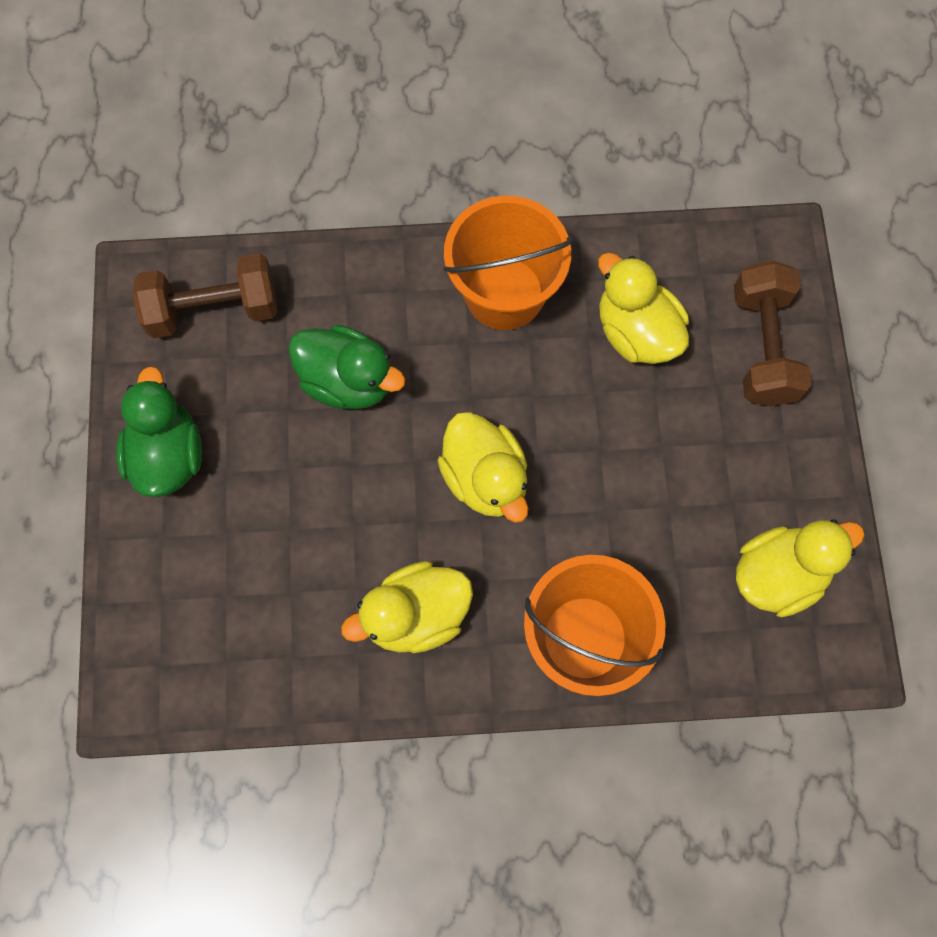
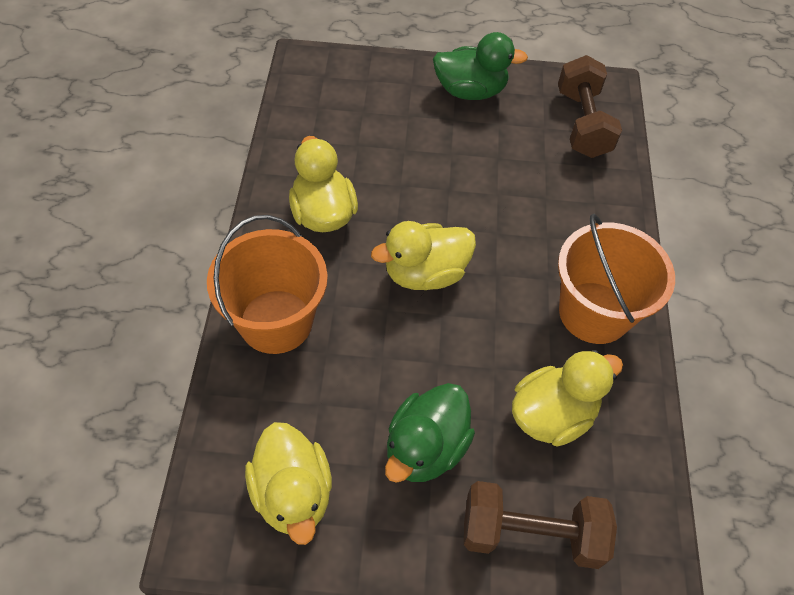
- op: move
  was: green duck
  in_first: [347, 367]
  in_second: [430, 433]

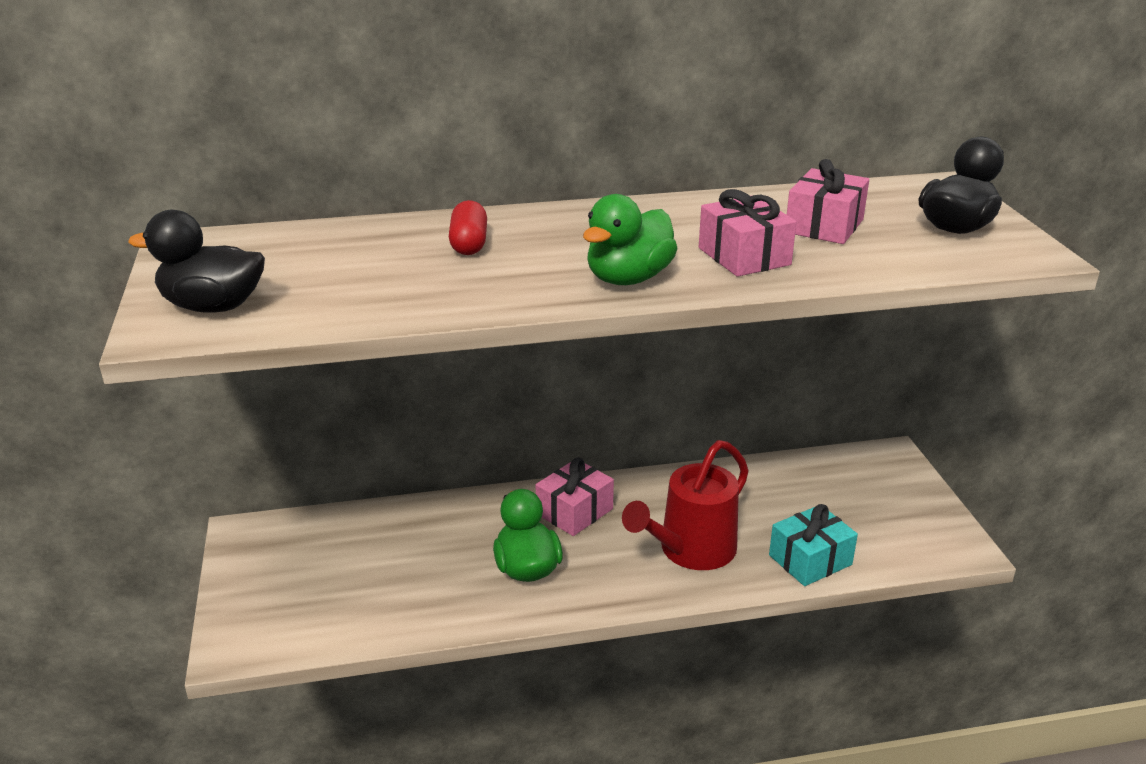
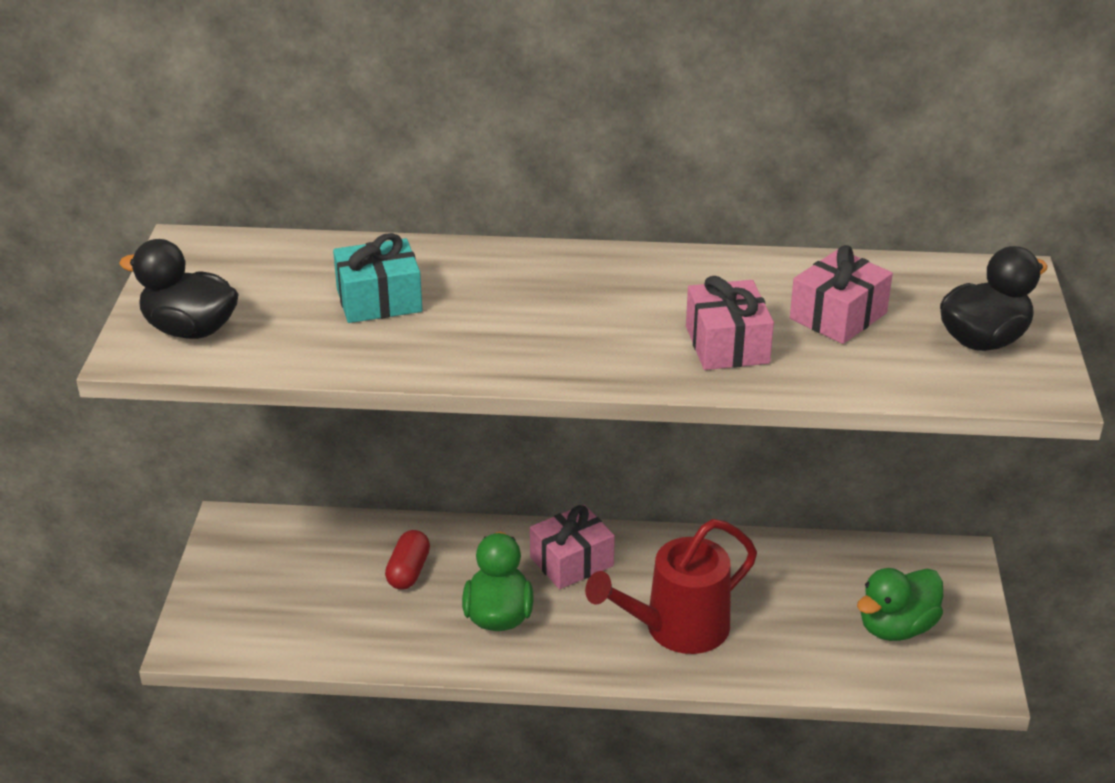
- op: move
  was: turquoise gift
  in_first: [813, 545]
  in_second: [377, 278]
- op: move
  was: red capsule
  in_first: [468, 227]
  in_second: [407, 560]
- op: move
  was: green duck
  in_first: [630, 239]
  in_second: [900, 604]

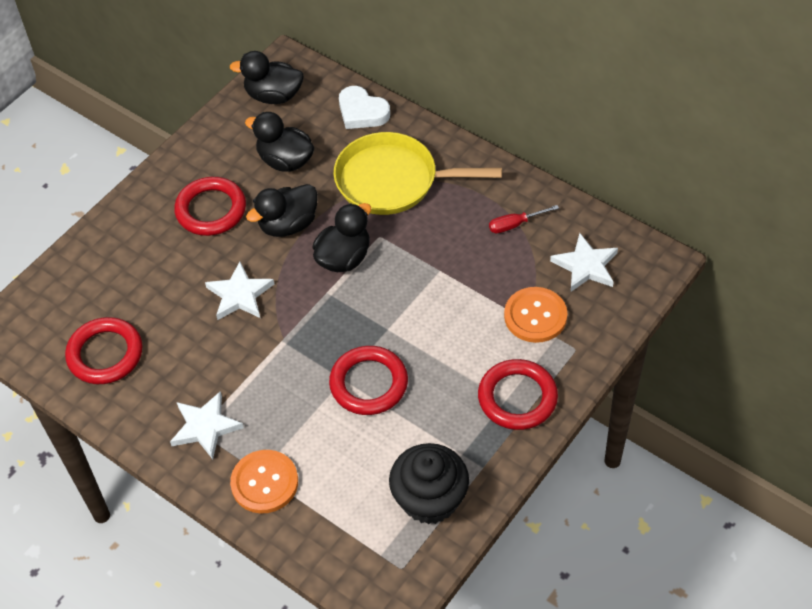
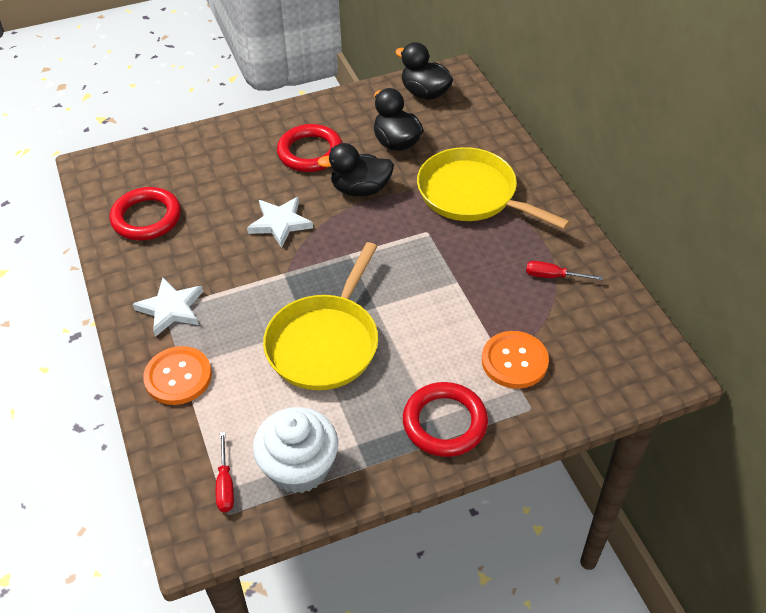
- op: insert
  now: red screwdriver
  in_second: [225, 472]
- op: recolor
  was: black cupcake
  now: white cupcake
  in_first: [429, 483]
  in_second: [295, 450]
- op: replace
  was: red ring
  now: yellow pan
  in_first: [368, 380]
  in_second: [320, 316]
- op: delete
  was: black duck
  in_first: [341, 237]
- op: delete
  was: white heart
  in_first: [364, 107]
- op: delete
  was: white star
  in_first: [584, 262]

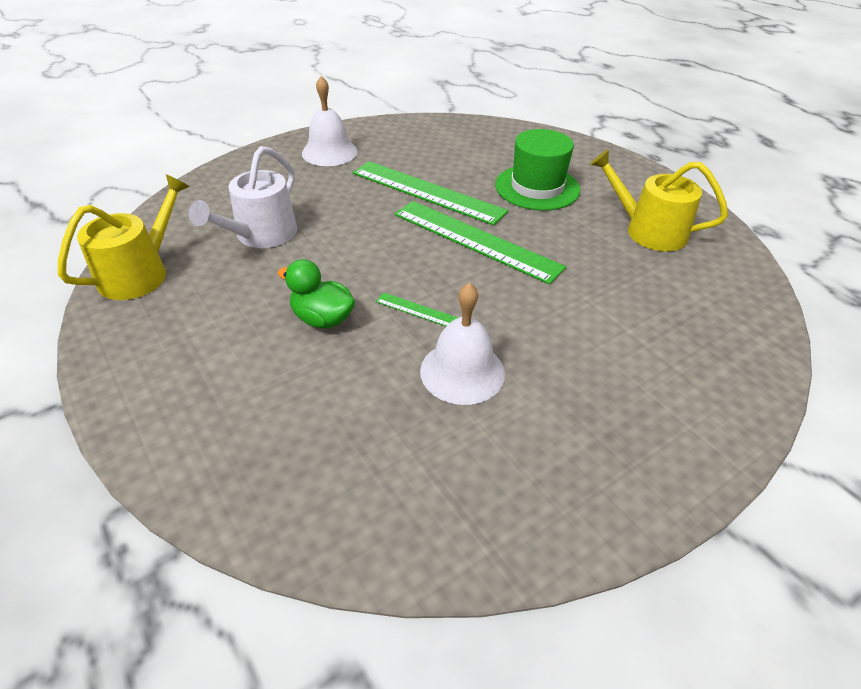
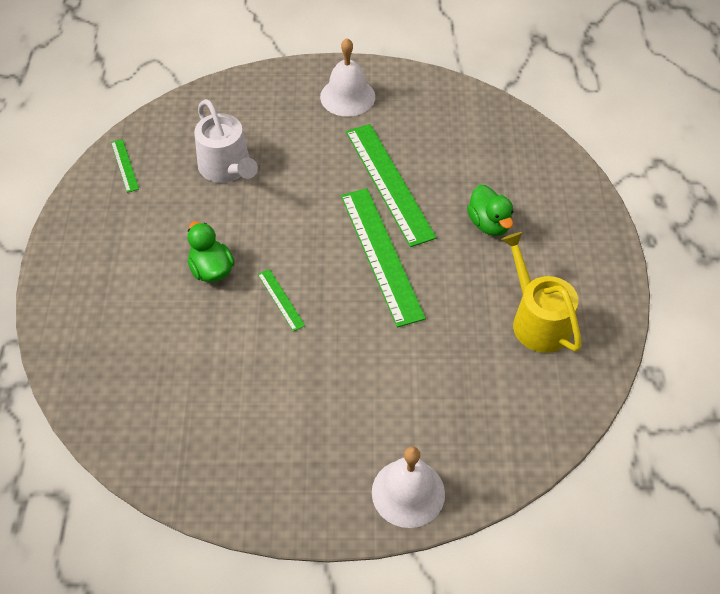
- op: replace
  was: yellow watering can
  now: green ruler
  in_first: [124, 237]
  in_second: [125, 166]
- op: rotate
  was: white watering can
  in_first: [243, 197]
  in_second: [226, 141]
  clockwise: -90
- op: move
  was: white bell
  in_first: [462, 344]
  in_second: [408, 487]
- op: replace
  was: green hat
  now: green duck
  in_first: [537, 170]
  in_second: [490, 210]

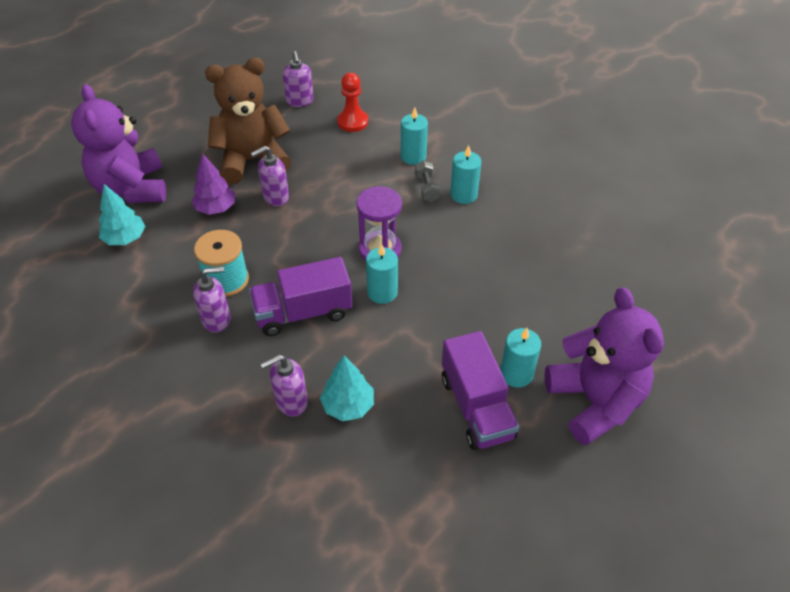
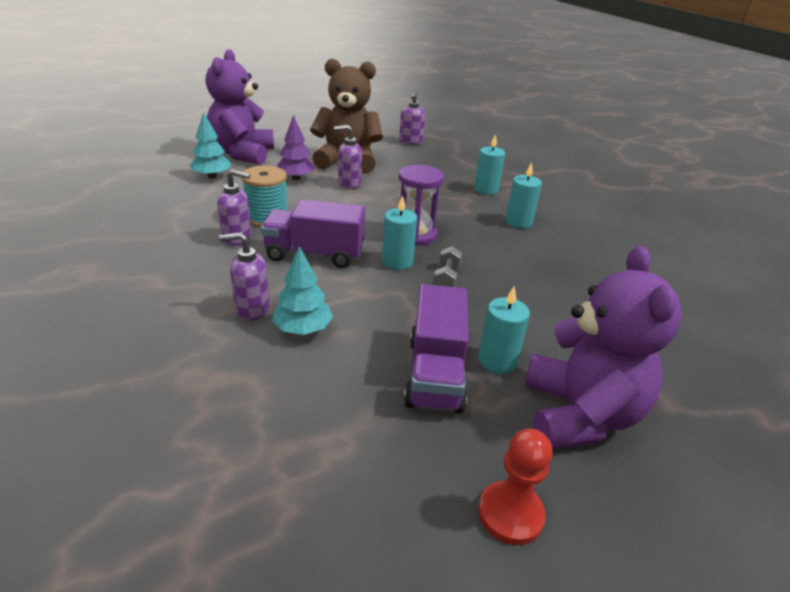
- op: move
  was: grey dumbbell
  in_first: [427, 181]
  in_second: [447, 266]
- op: move
  was: red pawn
  in_first: [352, 102]
  in_second: [515, 487]

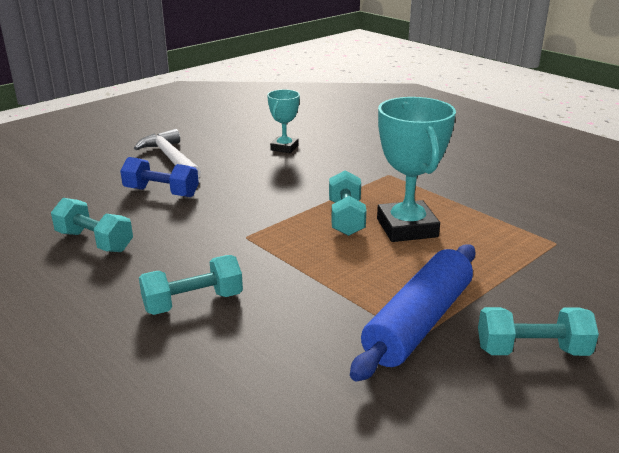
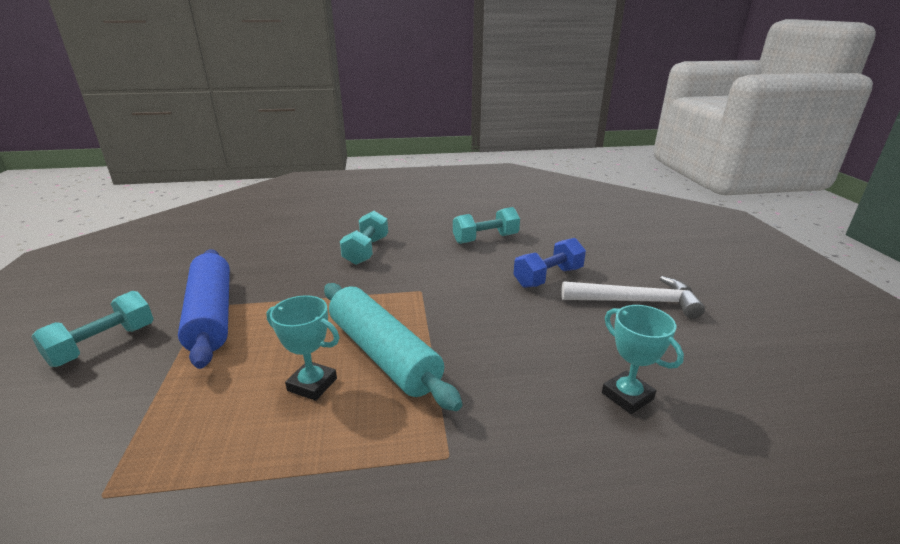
- op: resize
  was: turquoise trophy
  in_first: [416, 169]
  in_second: [302, 348]
  ratio: 0.56
- op: replace
  was: turquoise dumbbell
  now: turquoise rolling pin
  in_first: [348, 203]
  in_second: [393, 347]

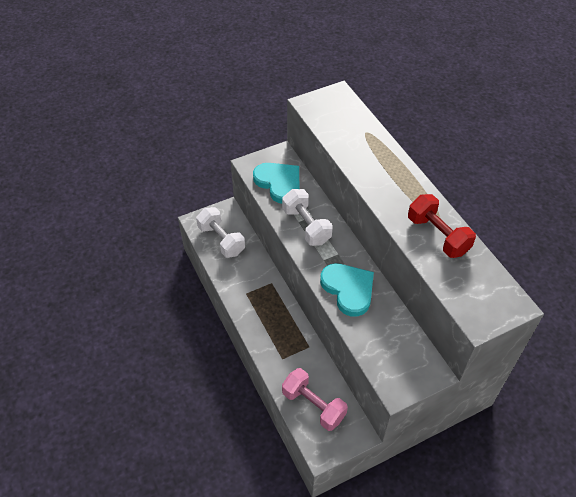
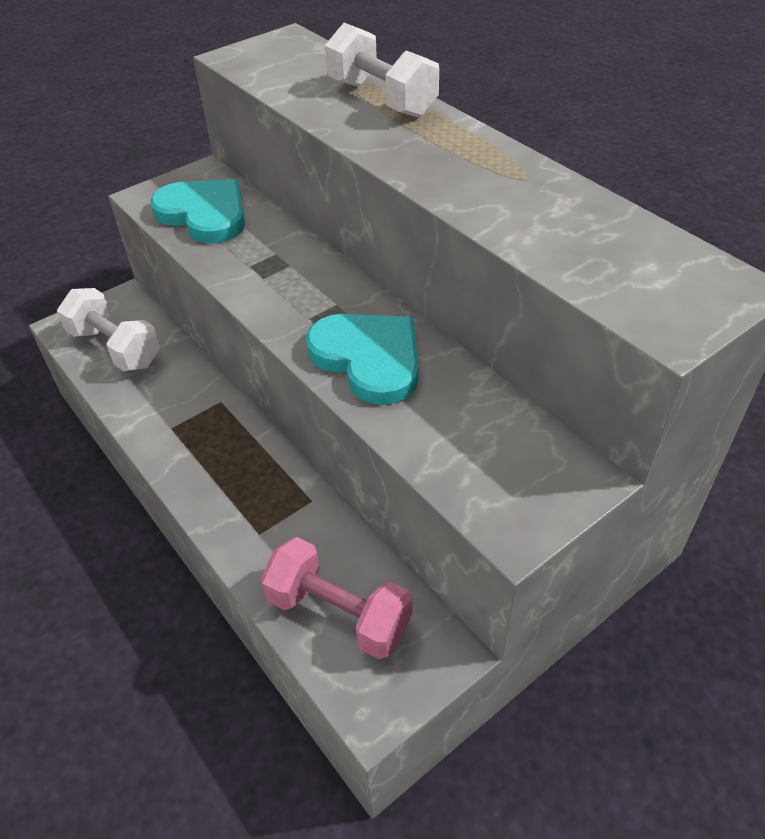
- op: move
  was: white dumbbell
  in_first: [307, 217]
  in_second: [382, 70]
- op: delete
  was: red dumbbell
  in_first: [442, 226]

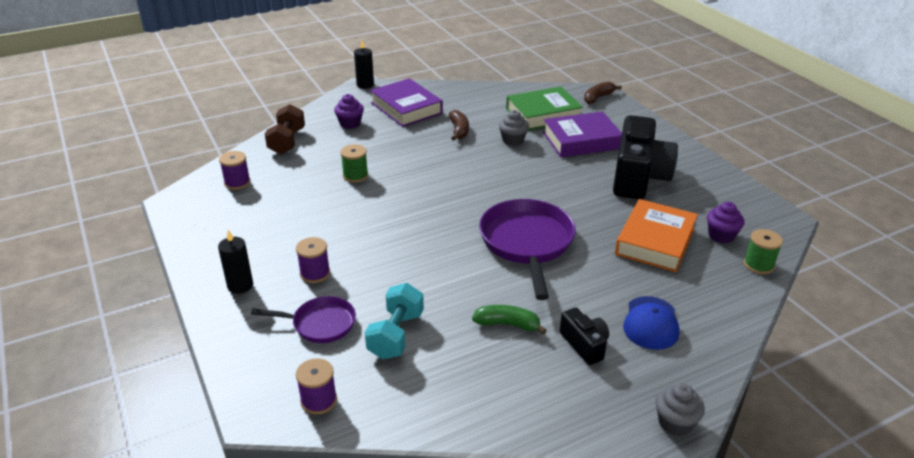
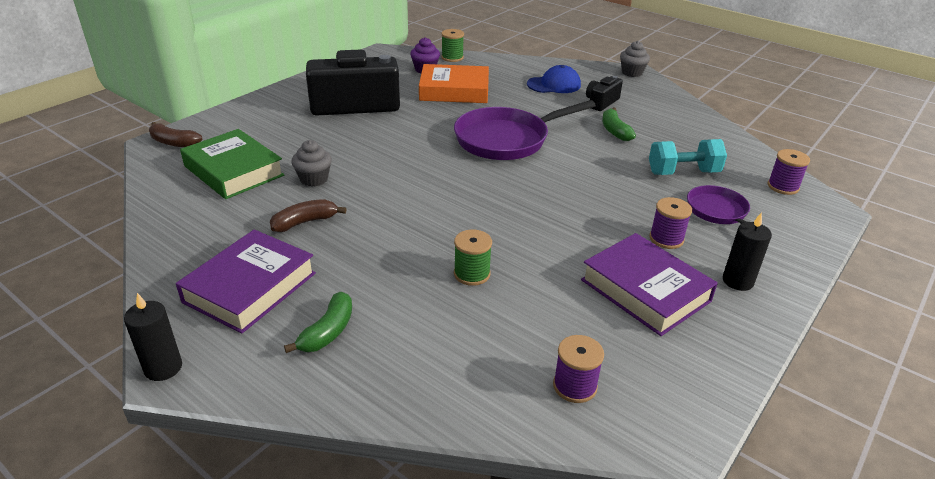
- op: replace
  was: purple cupcake
  now: green banana
  in_first: [349, 111]
  in_second: [318, 322]
- op: move
  was: purple book
  in_first: [582, 134]
  in_second: [649, 284]
- op: delete
  was: brown dumbbell
  in_first: [285, 129]

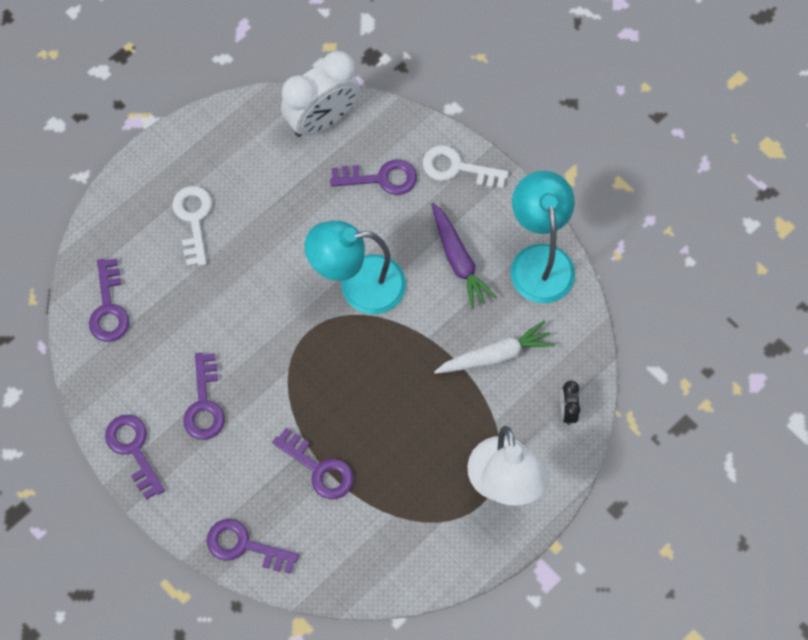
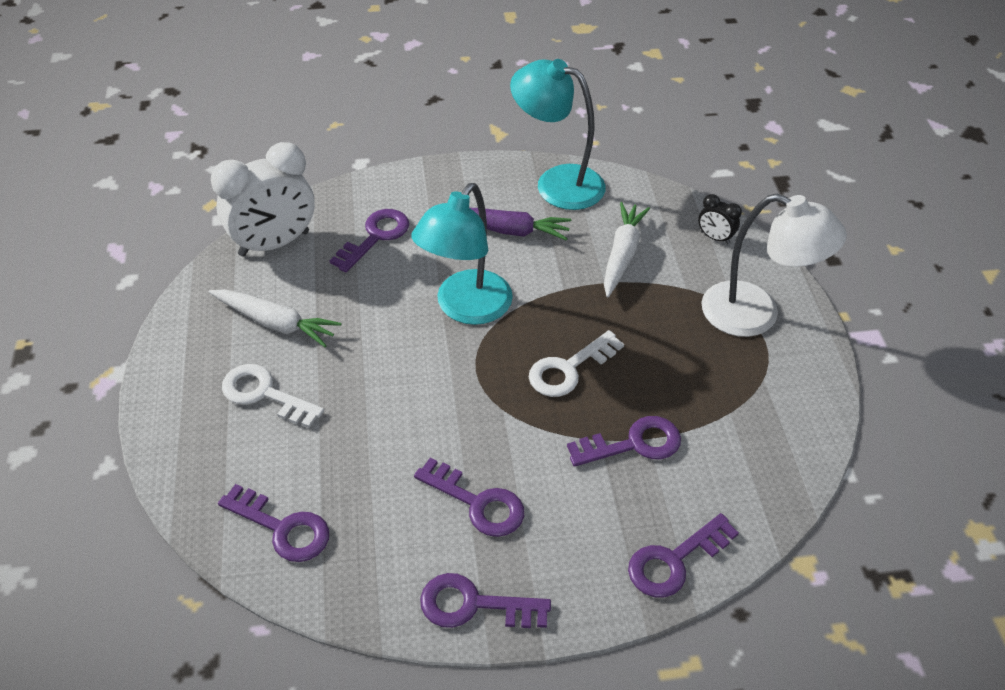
- op: insert
  now: white carrot
  in_second: [275, 318]
- op: rotate
  was: white clock
  in_first: [320, 94]
  in_second: [263, 199]
  clockwise: 60
- op: move
  was: white key
  in_first: [466, 167]
  in_second: [576, 363]

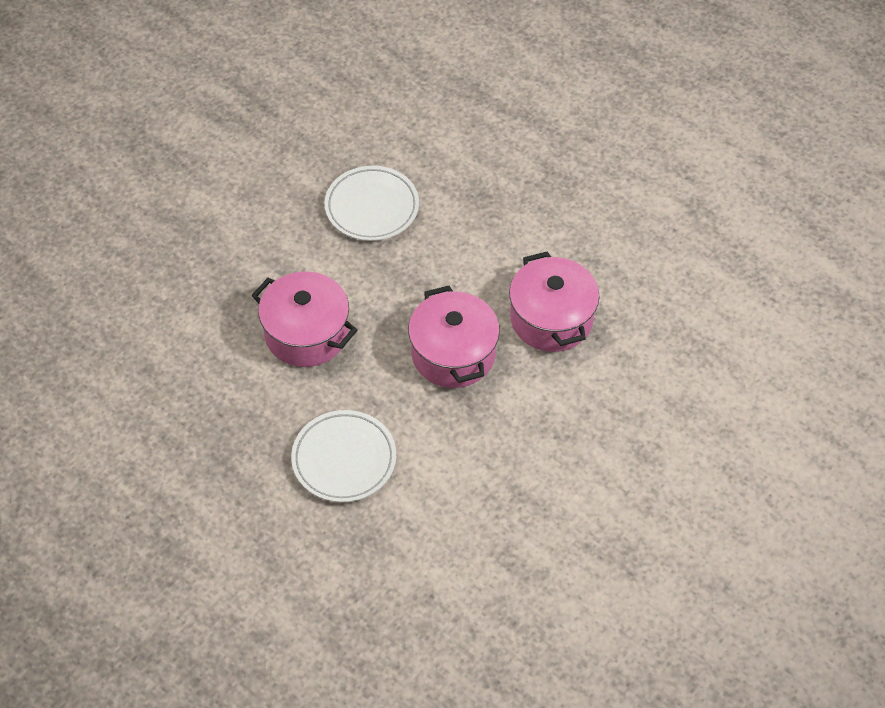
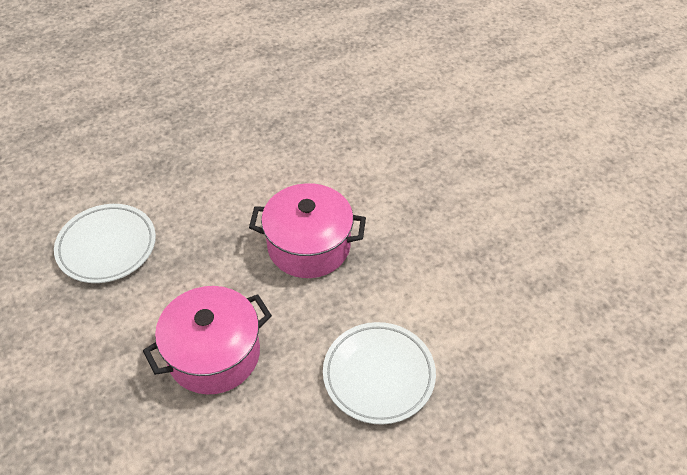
- op: delete
  was: pink pot
  in_first: [554, 301]

